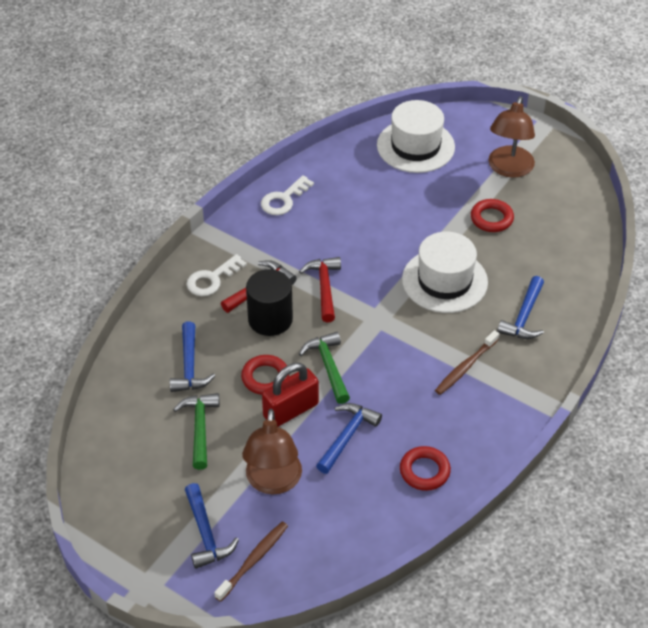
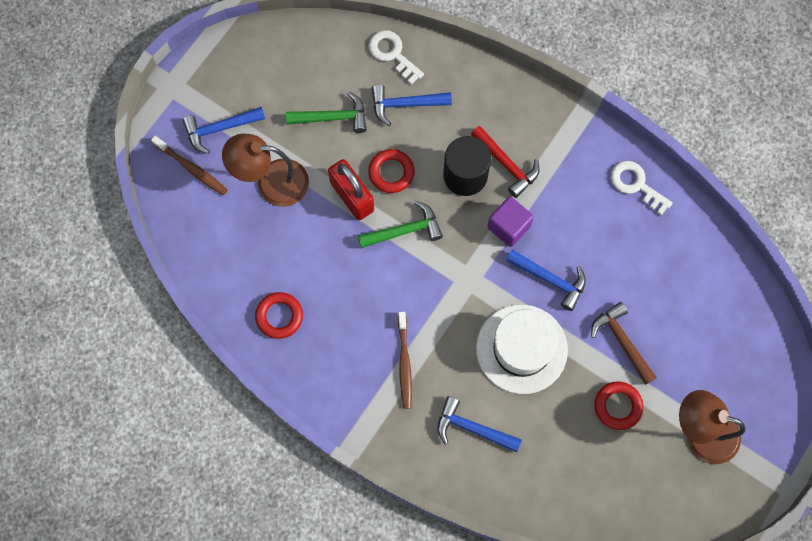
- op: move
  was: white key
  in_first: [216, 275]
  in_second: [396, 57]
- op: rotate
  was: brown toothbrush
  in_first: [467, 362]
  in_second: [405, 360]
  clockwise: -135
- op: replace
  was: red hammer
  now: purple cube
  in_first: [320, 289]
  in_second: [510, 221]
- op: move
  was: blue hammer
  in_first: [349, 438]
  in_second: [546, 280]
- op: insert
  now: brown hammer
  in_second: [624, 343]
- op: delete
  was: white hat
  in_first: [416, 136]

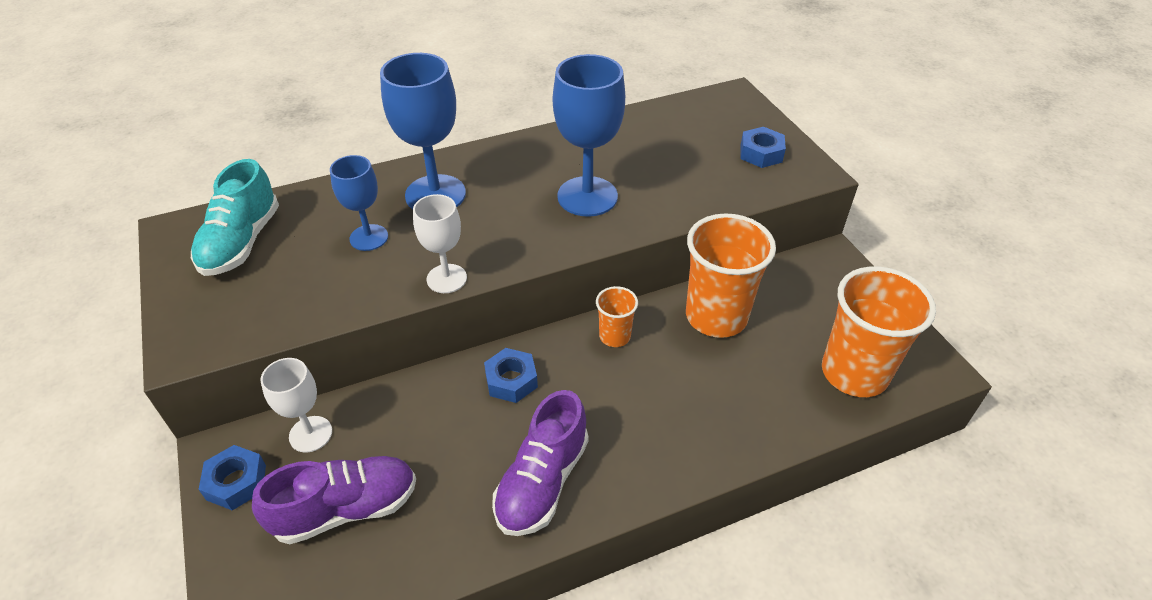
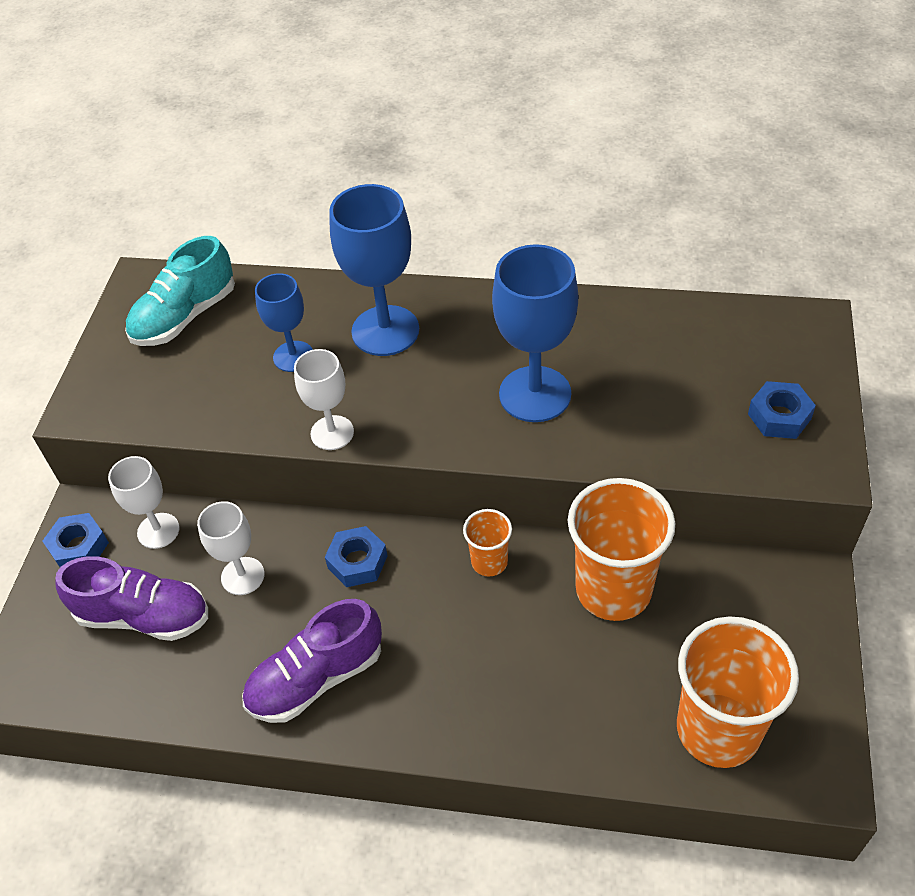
- op: insert
  now: white goblet
  in_second: [231, 548]

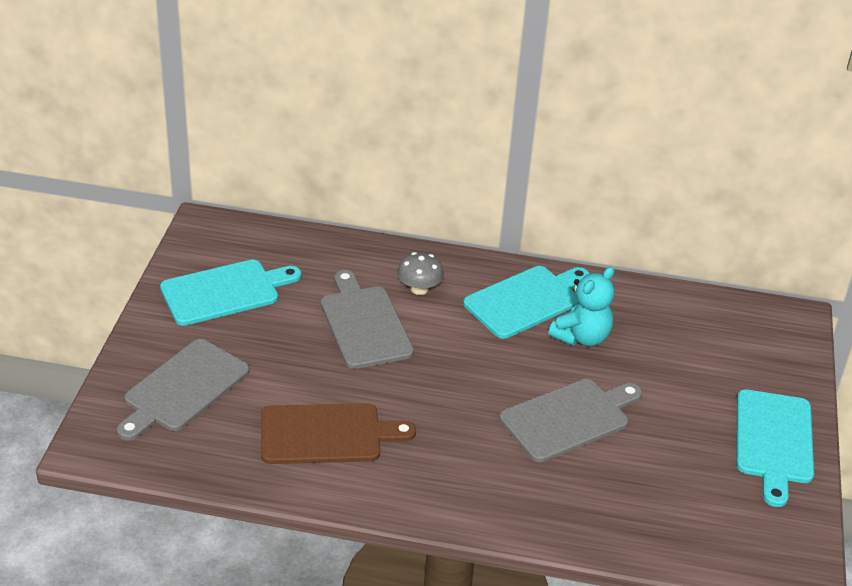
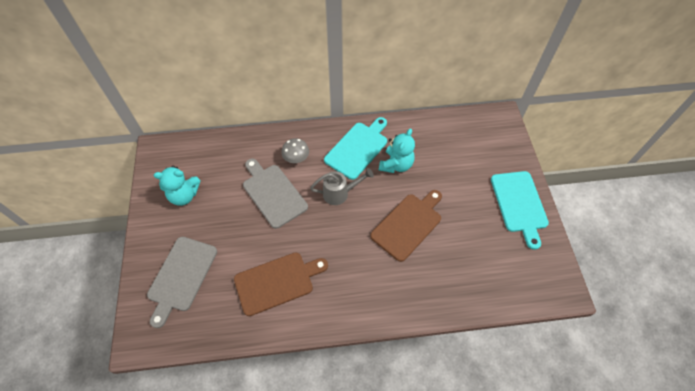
- op: replace
  was: turquoise cutting board
  now: turquoise teddy bear
  in_first: [231, 293]
  in_second: [177, 186]
- op: insert
  now: grey watering can
  in_second: [342, 186]
- op: recolor
  was: grey cutting board
  now: brown cutting board
  in_first: [570, 420]
  in_second: [406, 226]

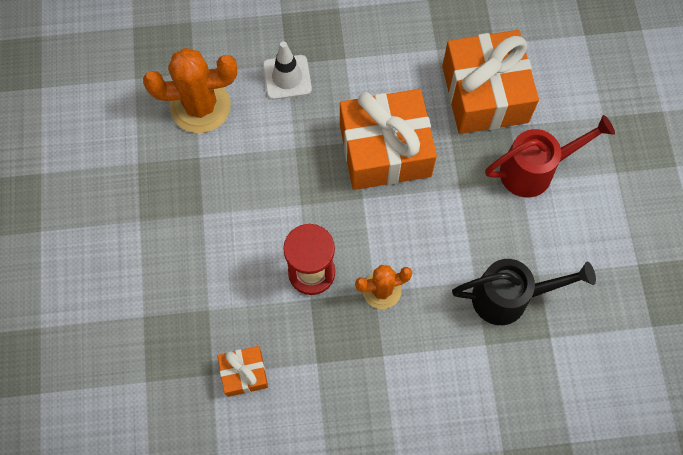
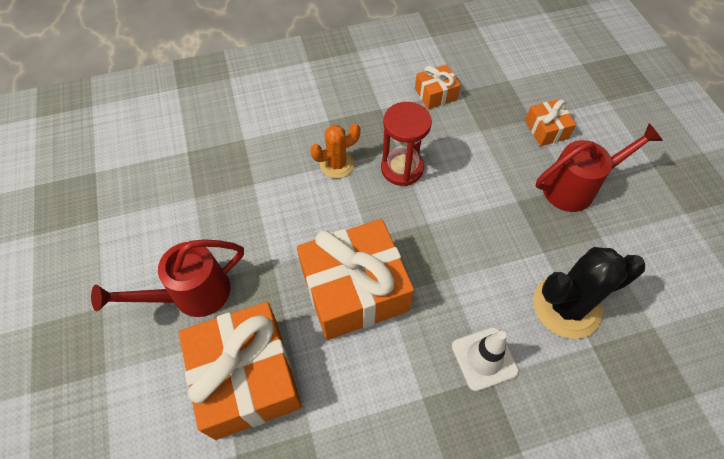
- op: insert
  now: orange gift
  in_second: [550, 122]
- op: recolor
  was: orange cactus
  now: black cactus
  in_first: [190, 90]
  in_second: [589, 293]
- op: insert
  now: red watering can
  in_second: [599, 167]
- op: delete
  was: black watering can
  in_first: [524, 292]

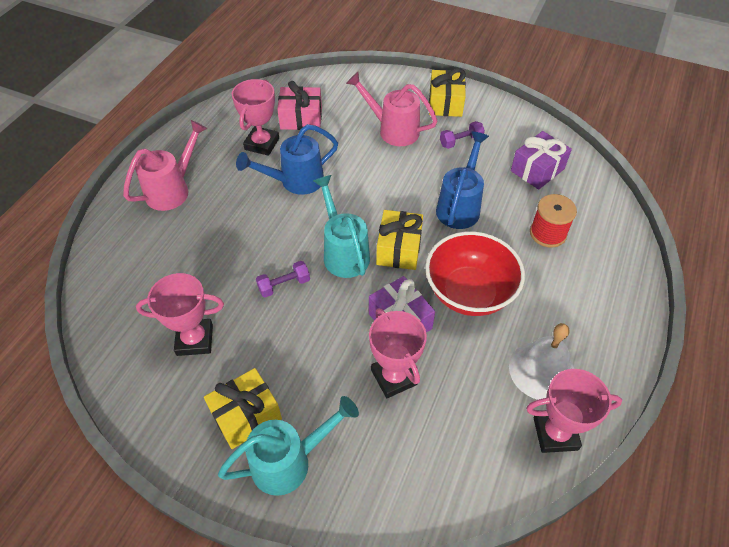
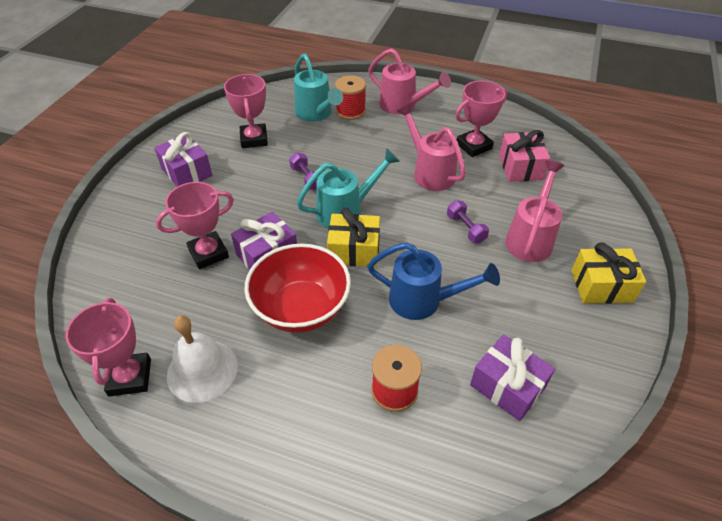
- op: recolor
  was: yellow gift
  now: purple gift
  in_first: [243, 408]
  in_second: [183, 159]
- op: move
  was: turquoise watering can
  in_first: [288, 446]
  in_second: [318, 87]
- op: insert
  now: red spool
  in_second: [350, 97]
- op: recolor
  was: blue watering can
  now: pink watering can
  in_first: [287, 159]
  in_second: [431, 147]
- op: move
  was: purple dumbbell
  in_first: [462, 135]
  in_second: [468, 221]
- op: rotate
  was: pink trophy
  in_first: [255, 117]
  in_second: [481, 119]
  clockwise: -45

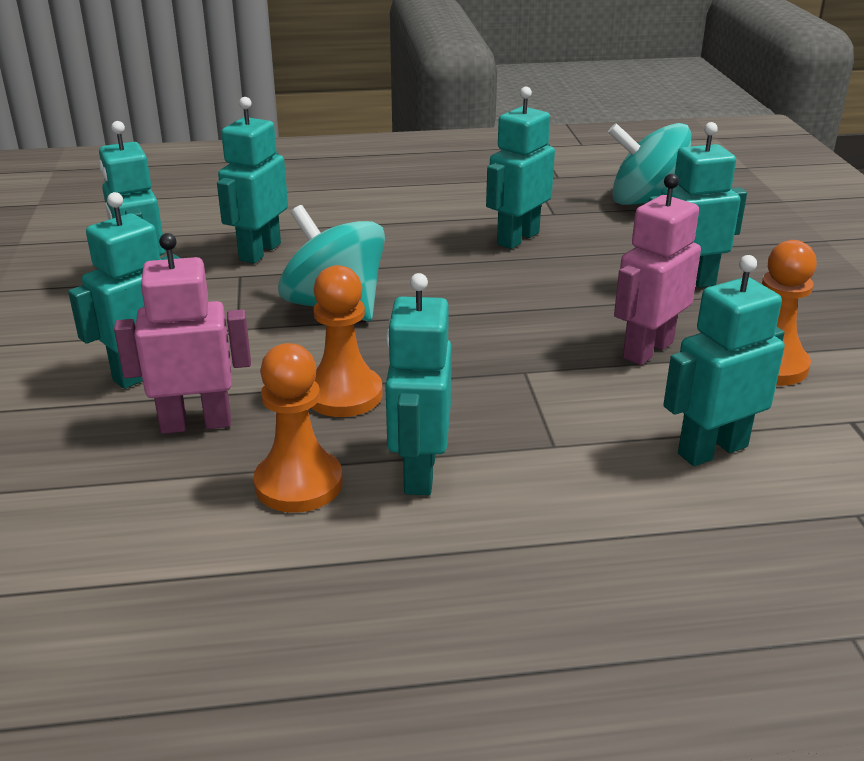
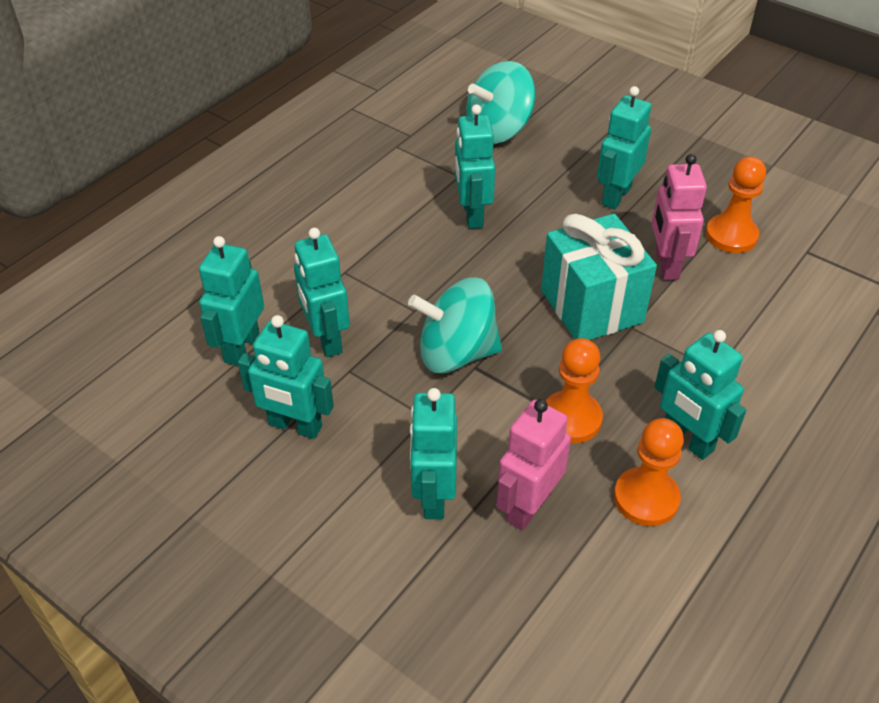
- op: move
  was: turquoise robot
  in_first: [724, 360]
  in_second: [231, 301]
- op: insert
  now: turquoise gift
  in_second: [599, 277]

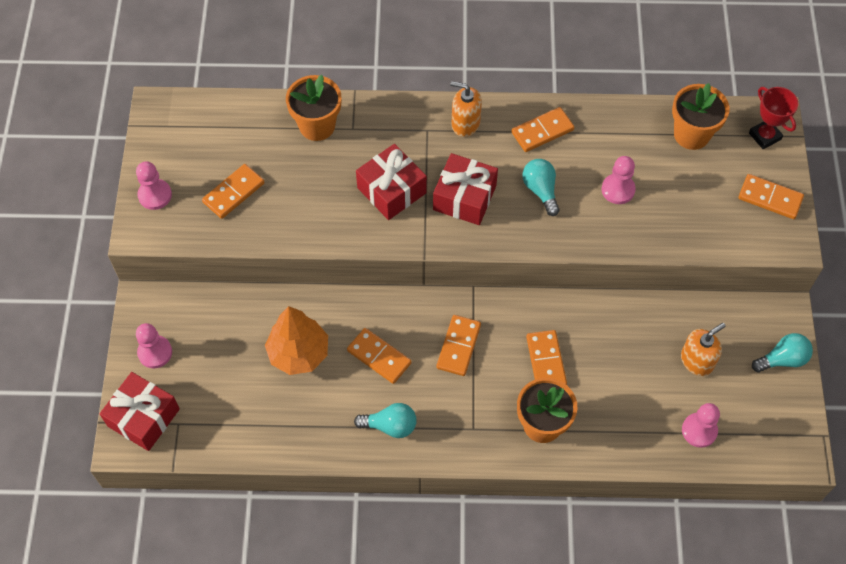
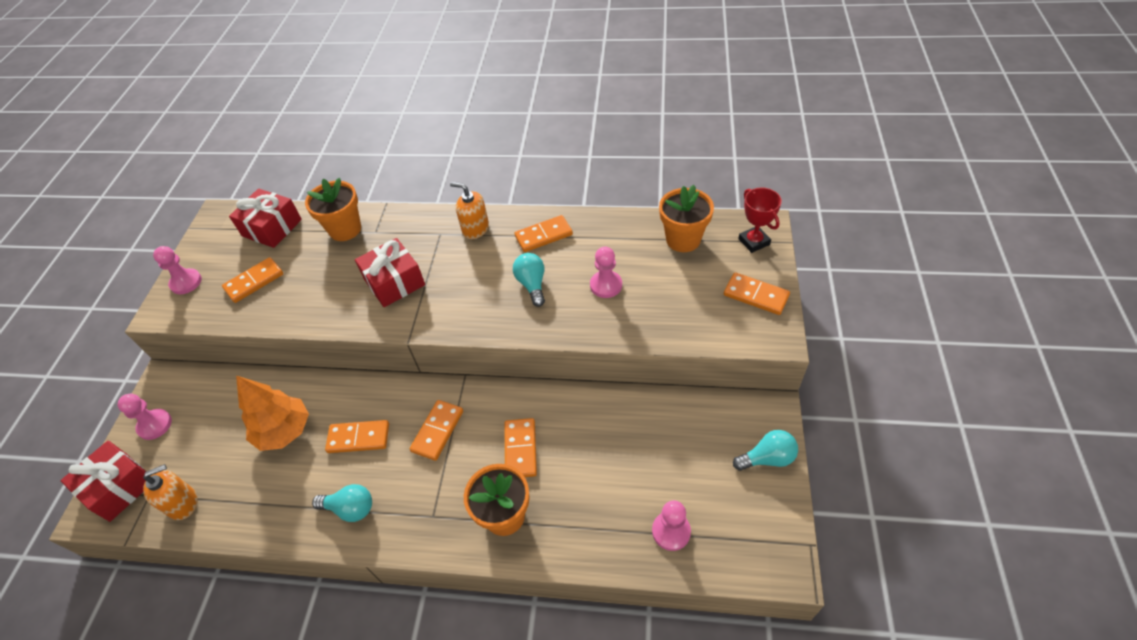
- op: move
  was: orange soap dispenser
  in_first: [703, 349]
  in_second: [170, 492]
- op: move
  was: red gift
  in_first: [465, 189]
  in_second: [265, 218]
- op: rotate
  was: orange domino
  in_first: [379, 356]
  in_second: [357, 436]
  clockwise: -45

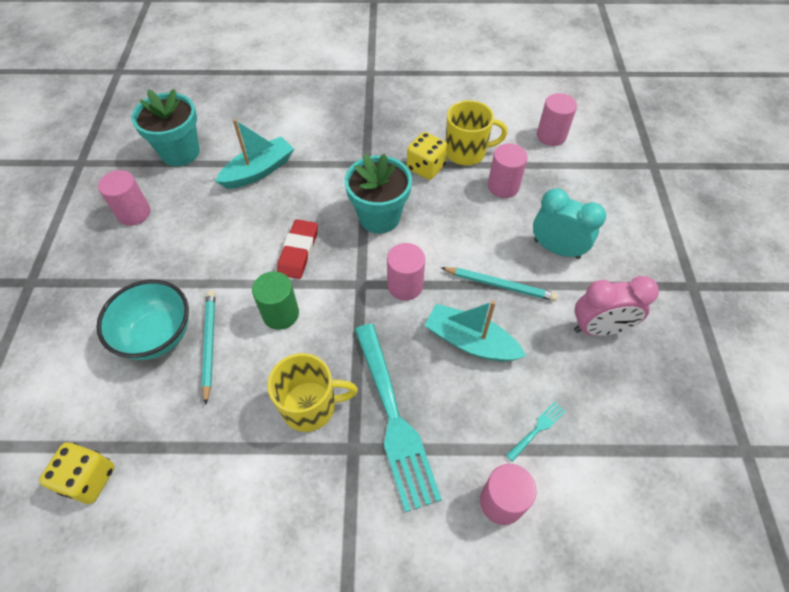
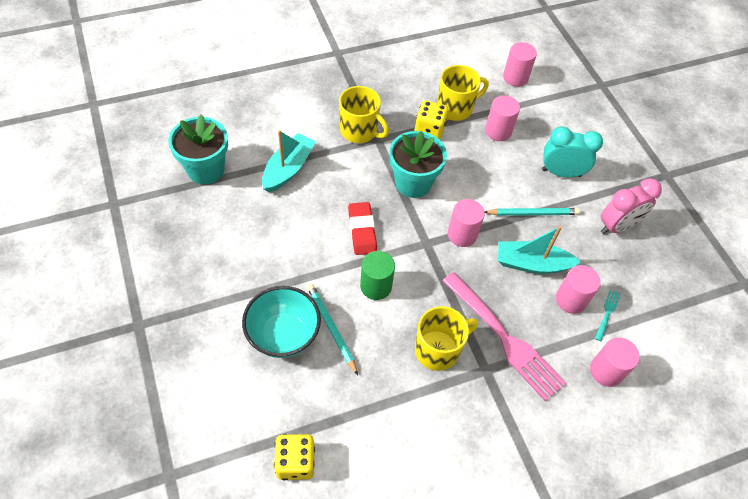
- op: insert
  now: yellow mug
  in_second: [364, 114]
- op: recolor
  was: turquoise fork
  now: pink fork
  in_first: [398, 418]
  in_second: [504, 336]
- op: move
  was: pink cylinder
  in_first: [124, 198]
  in_second: [578, 289]

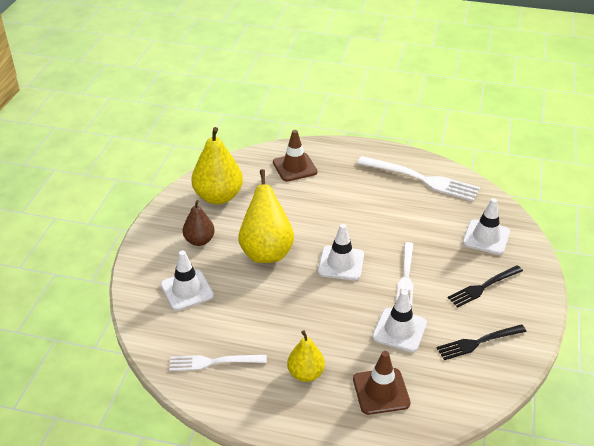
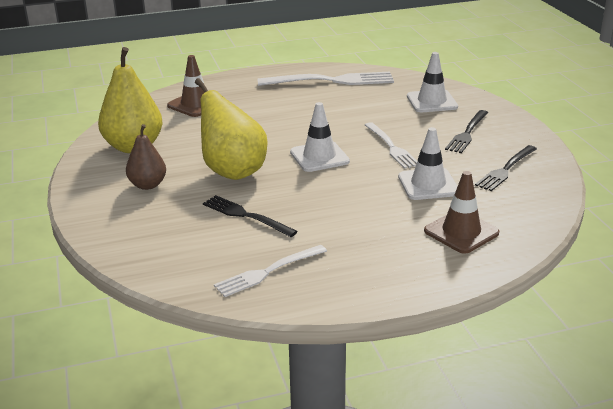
- op: insert
  now: black fork
  in_second: [250, 216]
- op: delete
  was: white traffic cone
  in_first: [187, 281]
- op: delete
  was: yellow pear
  in_first: [306, 356]

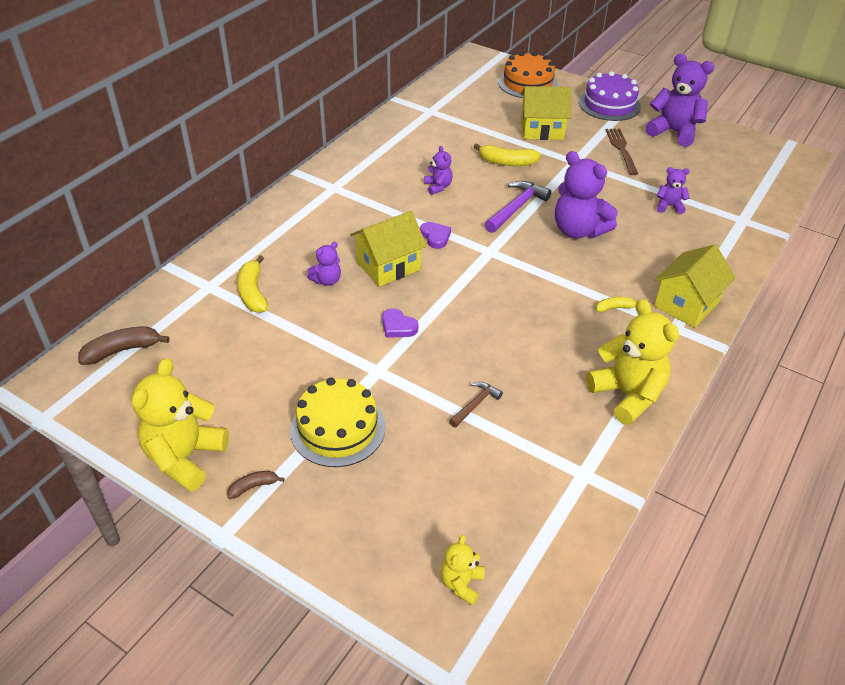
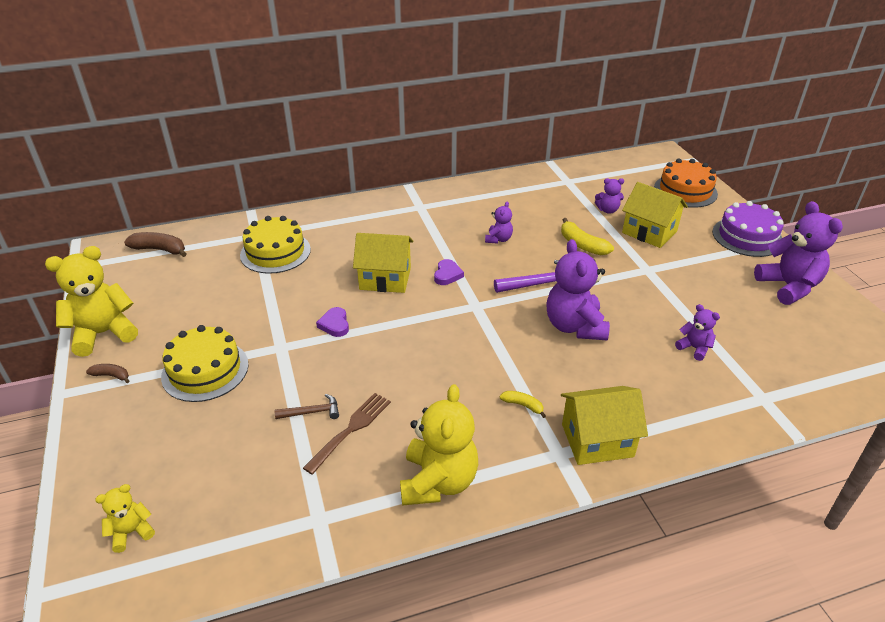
- op: replace
  was: yellow banana
  now: yellow cake
  in_first: [252, 284]
  in_second: [275, 245]
- op: move
  was: brown fork
  in_first: [622, 151]
  in_second: [347, 434]
- op: move
  was: purple teddy bear
  in_first: [324, 264]
  in_second: [609, 196]

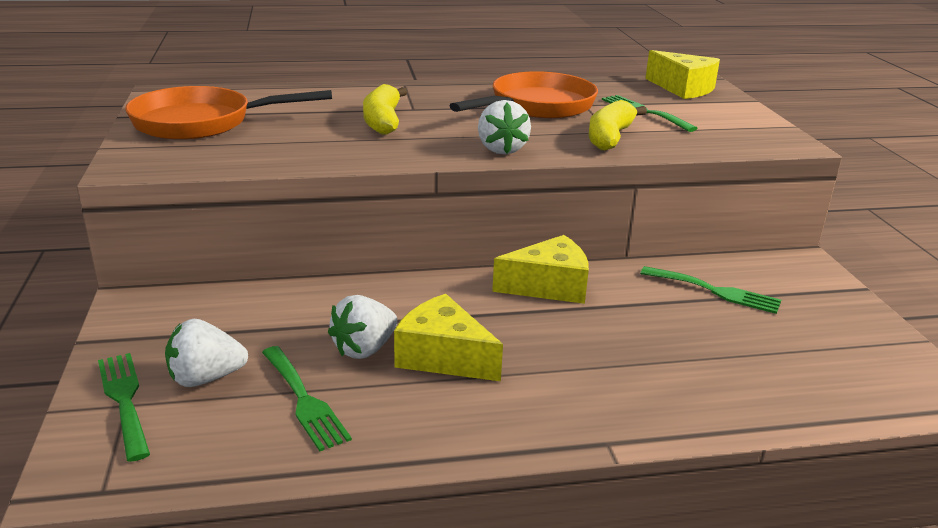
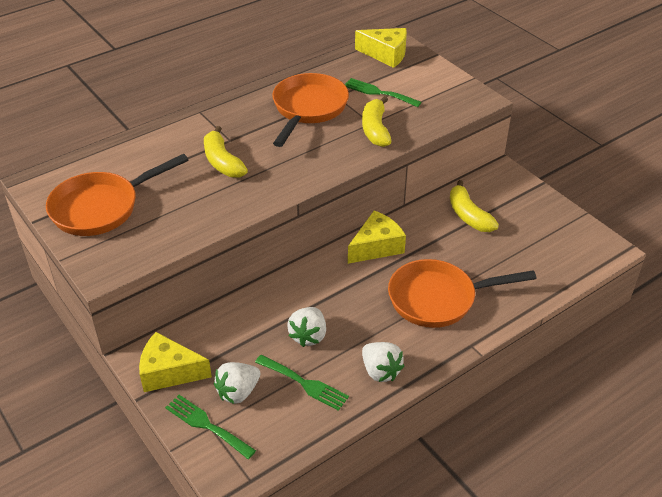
- op: move
  was: yellow cheese
  in_first: [448, 337]
  in_second: [175, 362]
- op: move
  was: white strawberry
  in_first: [504, 127]
  in_second: [383, 362]
- op: insert
  now: orange pan
  in_second: [462, 293]
- op: replace
  was: green fork
  now: yellow banana
  in_first: [710, 290]
  in_second: [474, 206]

